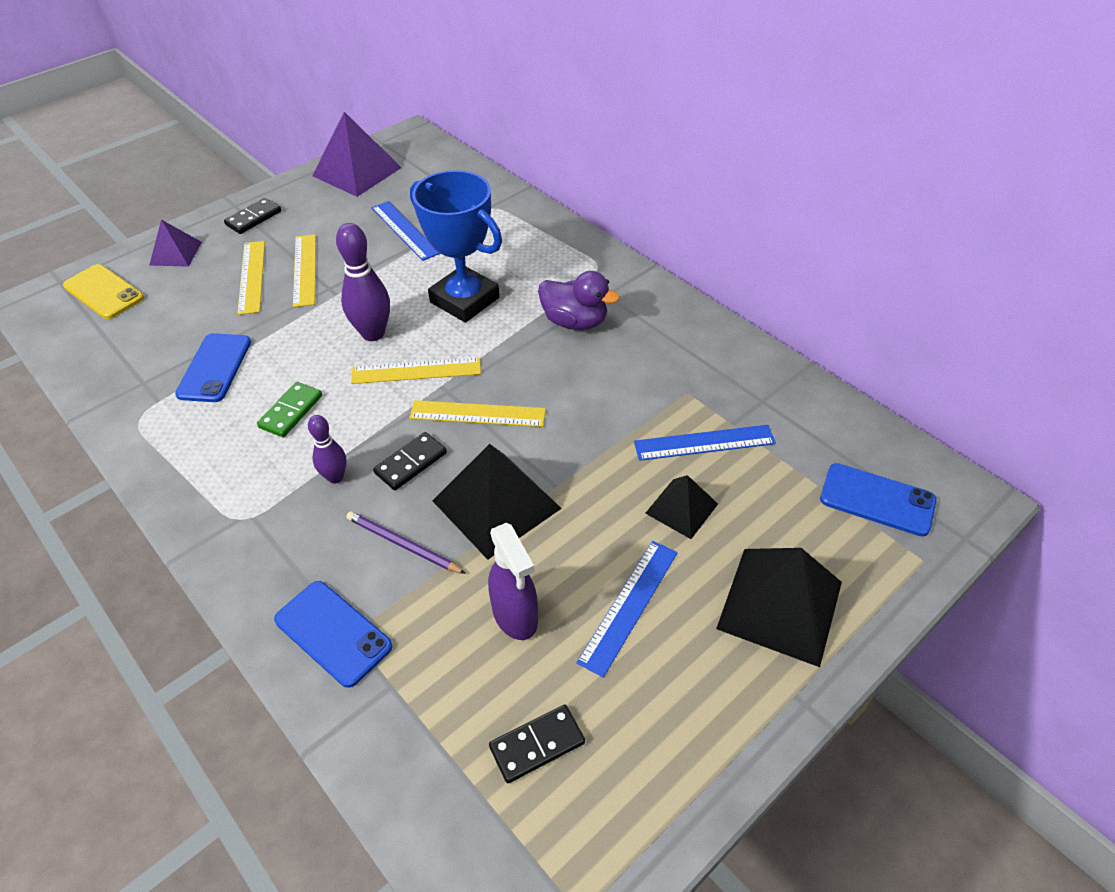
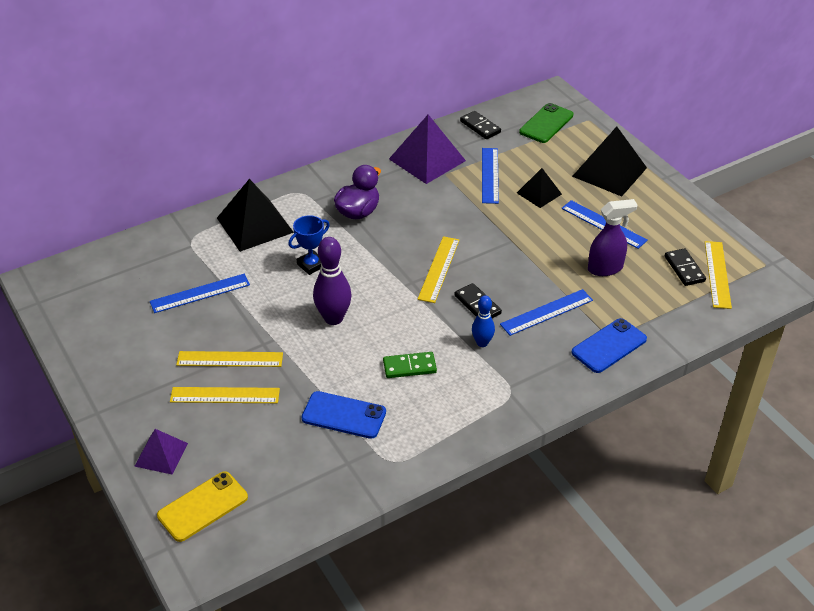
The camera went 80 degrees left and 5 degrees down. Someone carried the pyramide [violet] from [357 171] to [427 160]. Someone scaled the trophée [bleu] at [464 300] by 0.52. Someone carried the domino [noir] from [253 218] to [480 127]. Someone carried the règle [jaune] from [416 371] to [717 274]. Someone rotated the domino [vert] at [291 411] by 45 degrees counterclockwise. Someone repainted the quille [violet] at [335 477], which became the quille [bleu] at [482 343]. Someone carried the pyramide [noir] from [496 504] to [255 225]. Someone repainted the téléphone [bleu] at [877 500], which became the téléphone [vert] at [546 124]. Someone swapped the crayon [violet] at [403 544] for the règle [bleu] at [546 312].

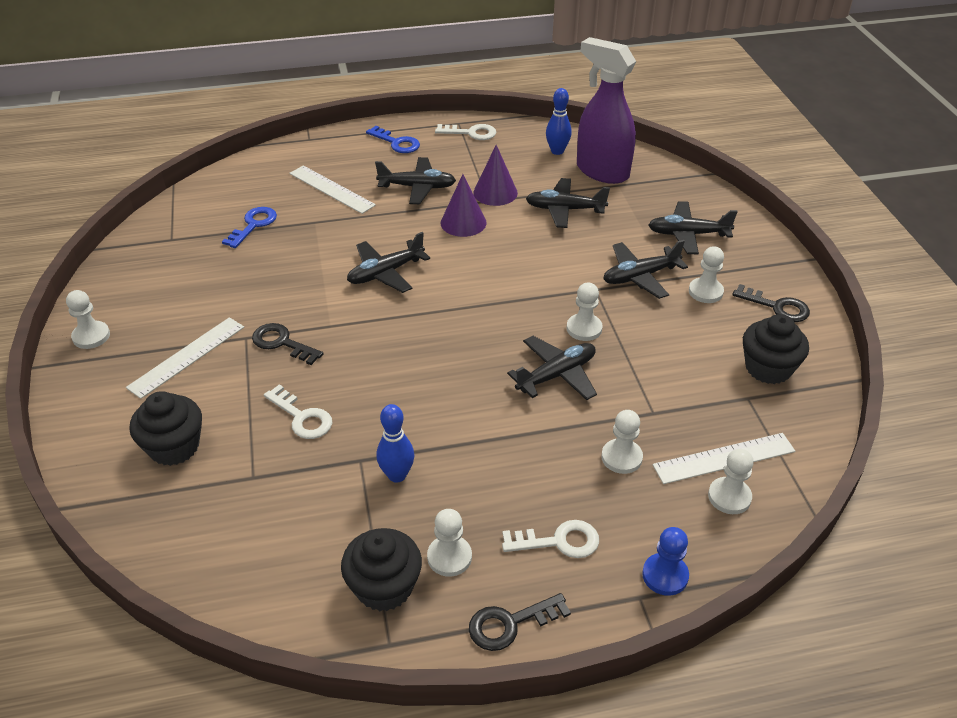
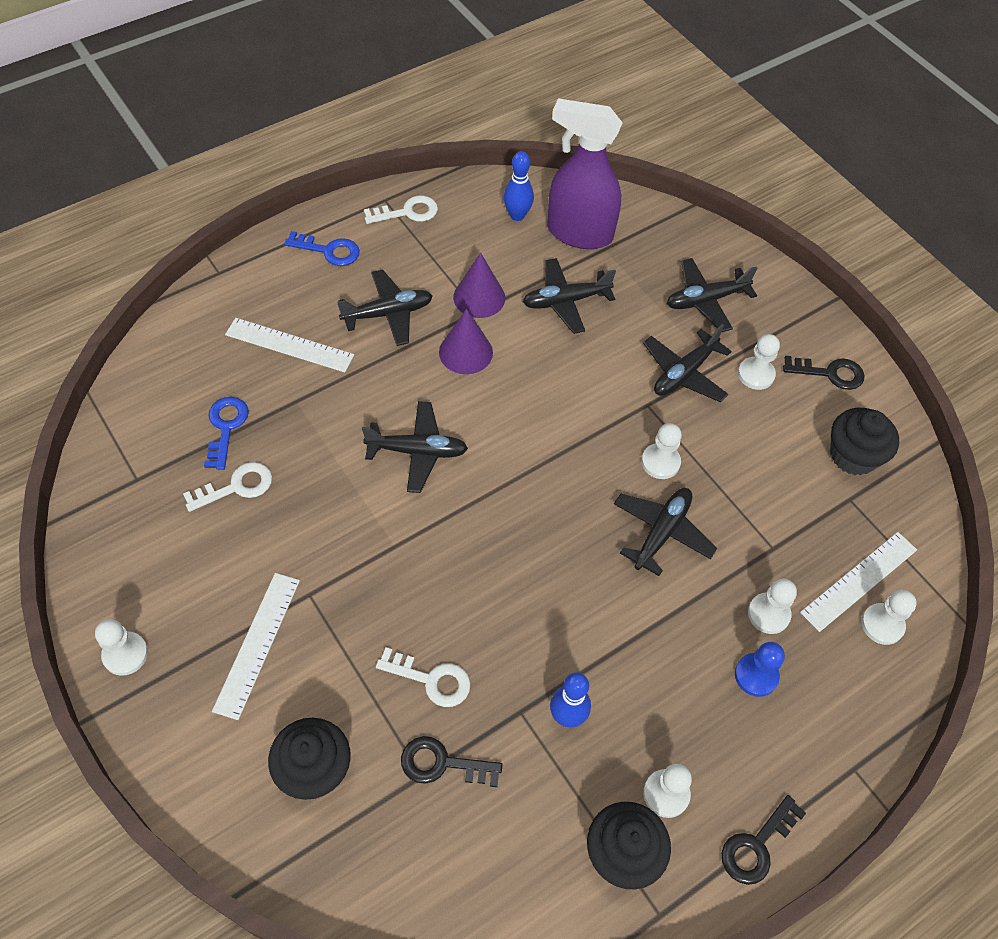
The camera went 25 degrees left and 15 degrees up. Someone rotated the avion [noir] at [386 273] by 120 degrees counterclockwise. Someone carried the clé [noir] from [282 343] to [443 763]. Someone carried the clé [blanc] from [558 541] to [236 487]. Someone carried the pion [bleu] from [665 575] to [756 675].

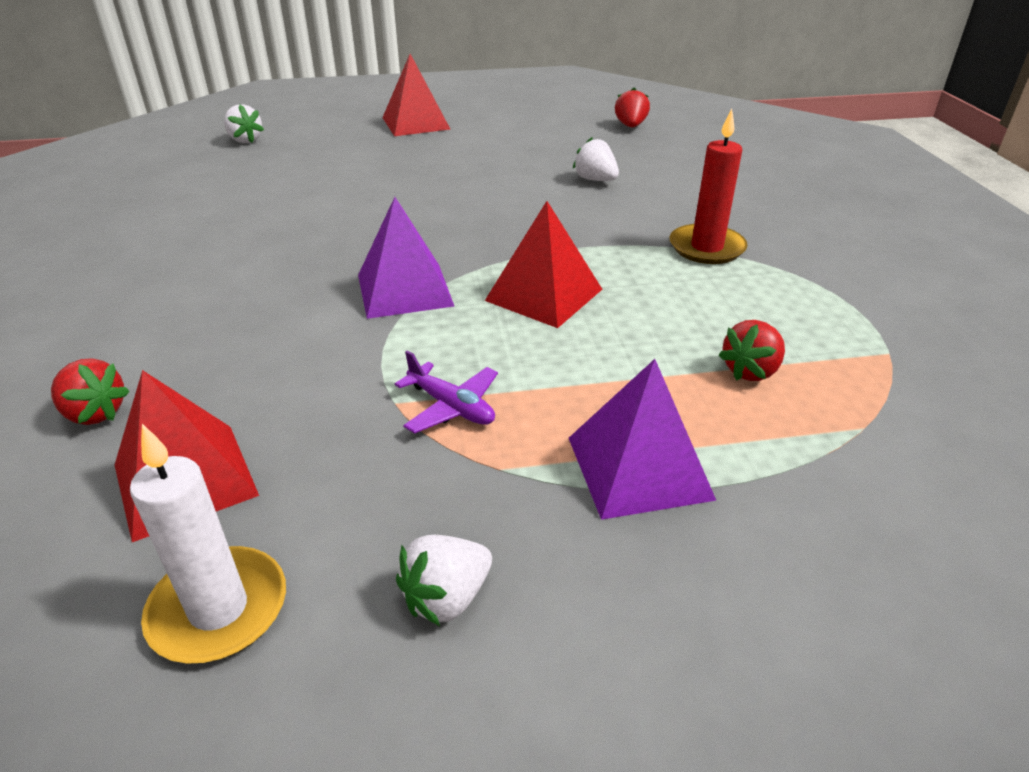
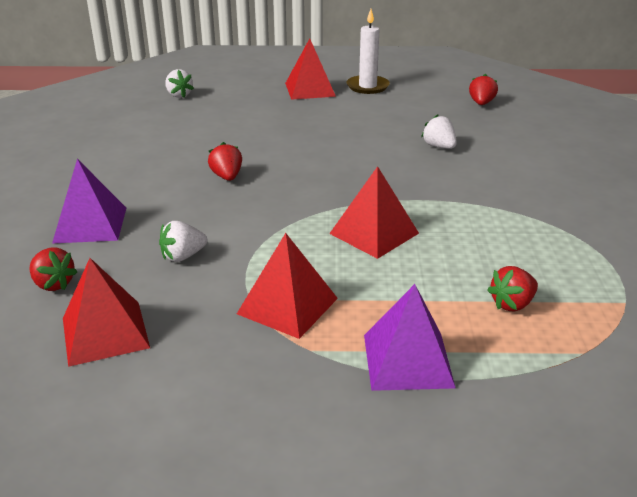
The camera went 10 degrees right and 5 degrees down. Someone took away the bougie [rouge] at [706 248]. Someone carried the pyramide [violet] from [404 290] to [90 225]. Someone swapped the avion [violet] at [451 407] for the pyramide [rouge] at [288 305]. Someone carried the bougie [blanc] from [219 609] to [367 86]. Someone carried the fraise [blanc] from [446 598] to [183 256]. Someone put down the fraise [rouge] at [227 177].

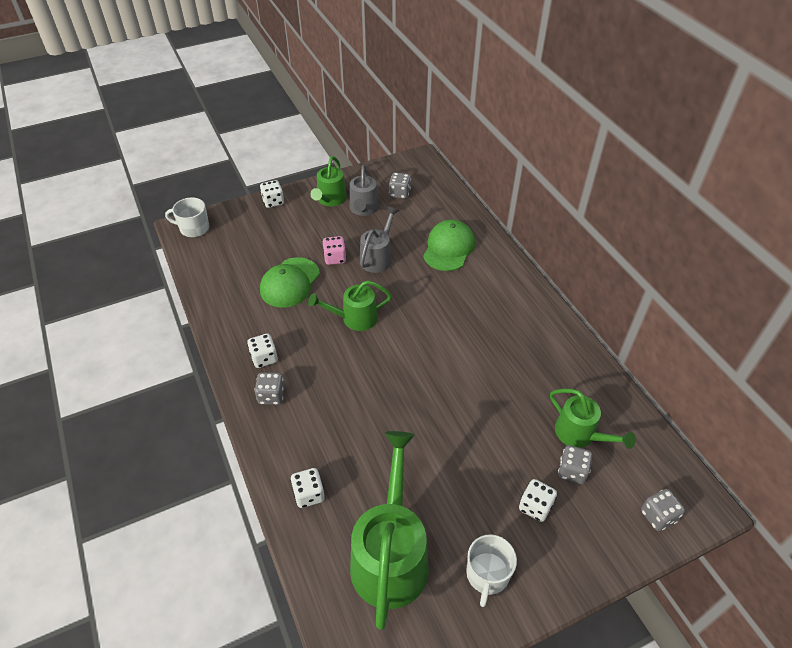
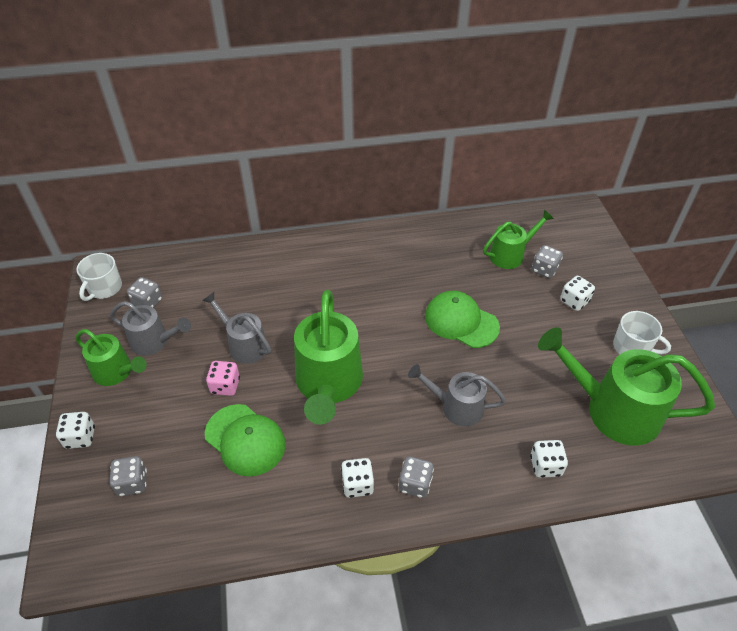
The camera went 75 degrees left and 0 degrees up. Someone carried the tasse [blanc] from [193 228] to [104 288]. Someone carried the casquette [vert] from [449 248] to [461 321]. Someone scaled the arrosoir [vert] at [354 318] by 1.73. Someone carried the dé [gris] from [658 516] to [132 483]. Someone put down the arrosoir [gris] at [456 407].

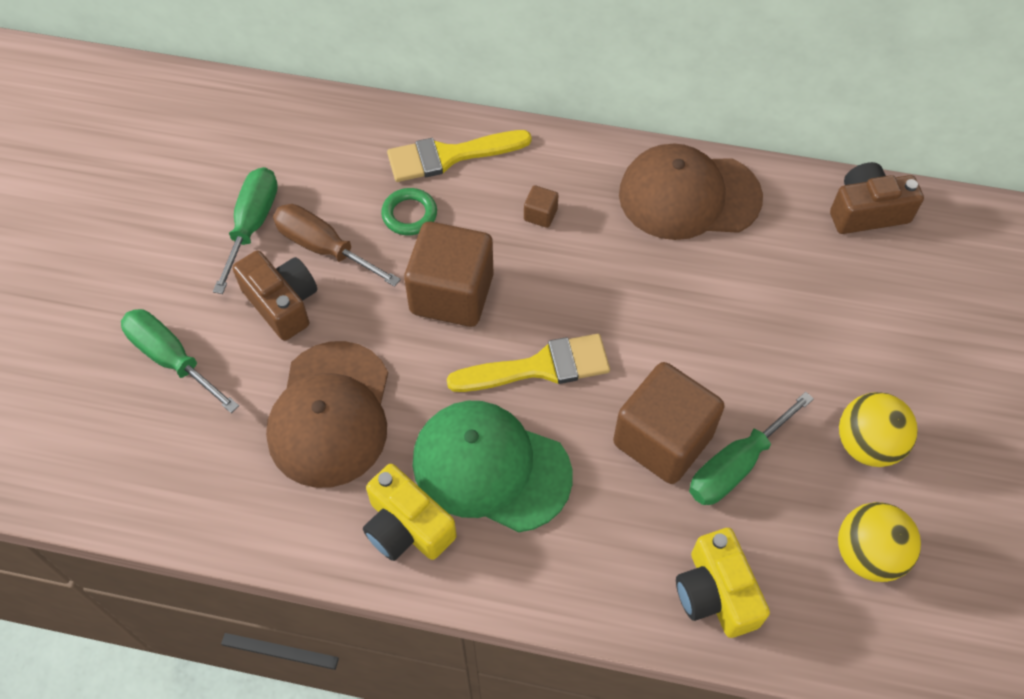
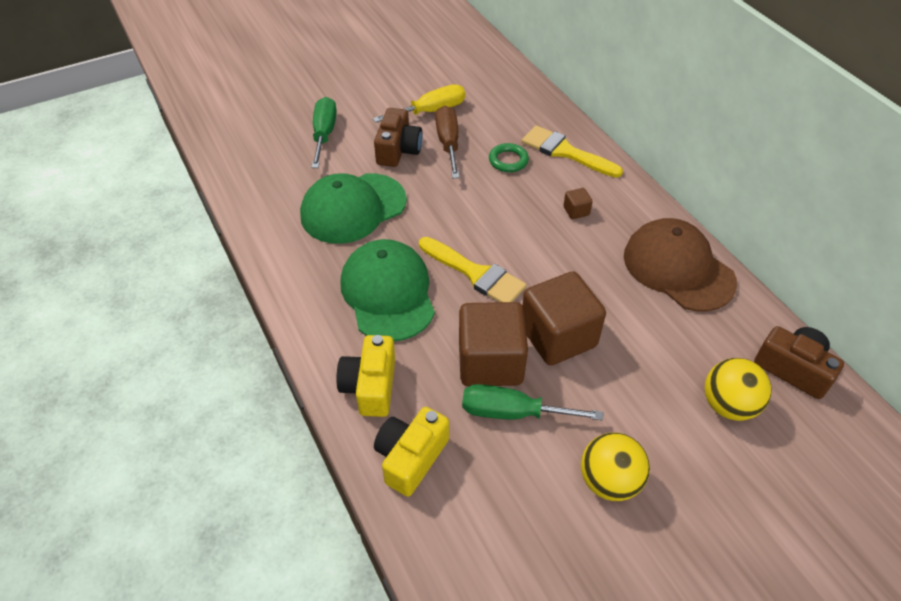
The camera went 50 degrees right and 10 degrees down. Someone repainted the tournevis [vert] at [252 225], which became the tournevis [jaune] at [431 111]. Someone carried the cube [marron] from [452 294] to [558 336]. Someone repainted the casquette [marron] at [330 414], which became the casquette [vert] at [353 208]. Someone carried the appareil photo [jaune] from [407 527] to [370 386]. Someone carried the balle [jaune] from [867 554] to [728 405].

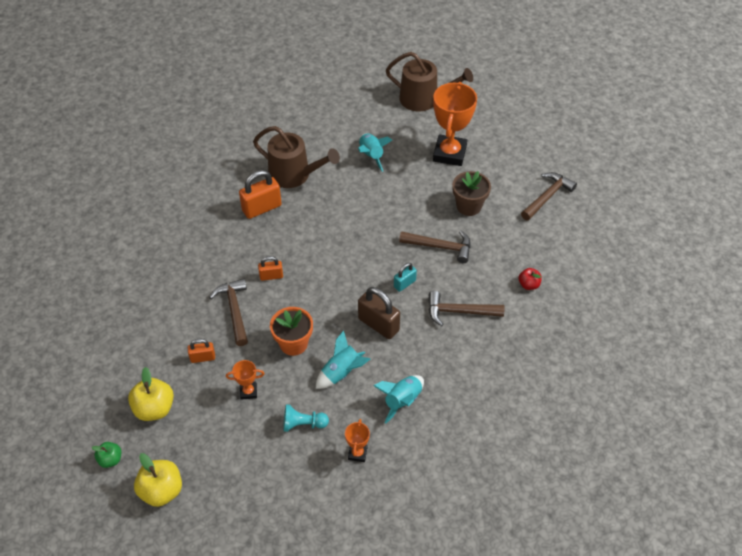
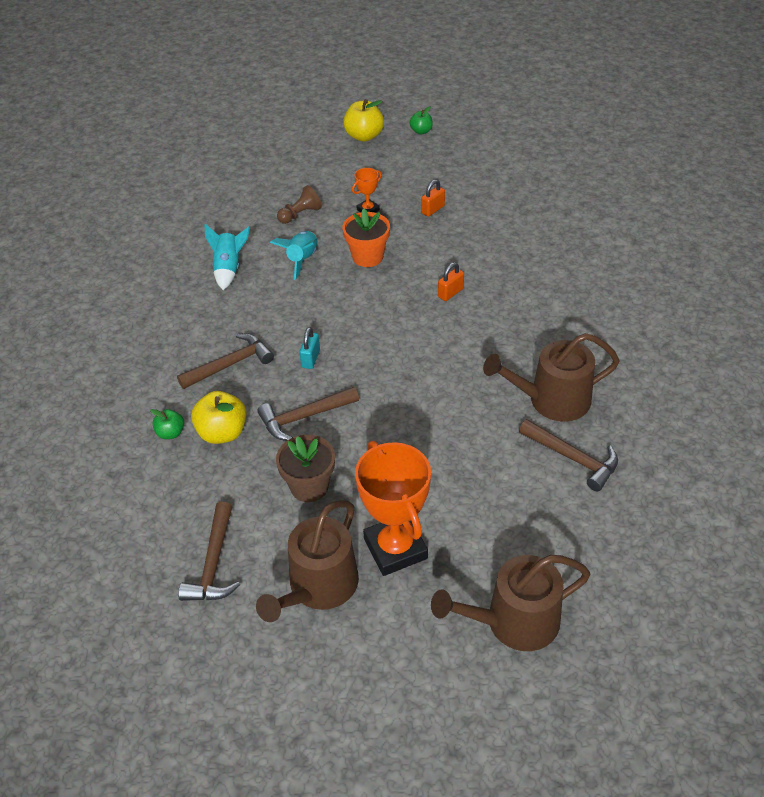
The camera went 145 degrees right and 5 degrees down. Someone took away the fusée [turquoise] at [371 156]. Someone took away the cadenas [orange] at [262 208]. Someone repainted the pomme [rouge] at [528 285], which became the pomme [vert] at [170 433]. Someone carried the marteau [marron] from [234 310] to [573 458]. Someone took away the cadenas [marron] at [378 324]. Someone carried the pomme [jaune] from [154 408] to [222 432]. Someone repainted the pion [turquoise] at [303 424], which became the pion [marron] at [300 214]. Someone took away the trophée [orange] at [357 453]. Someone put down the arrosoir [marron] at [318 587].

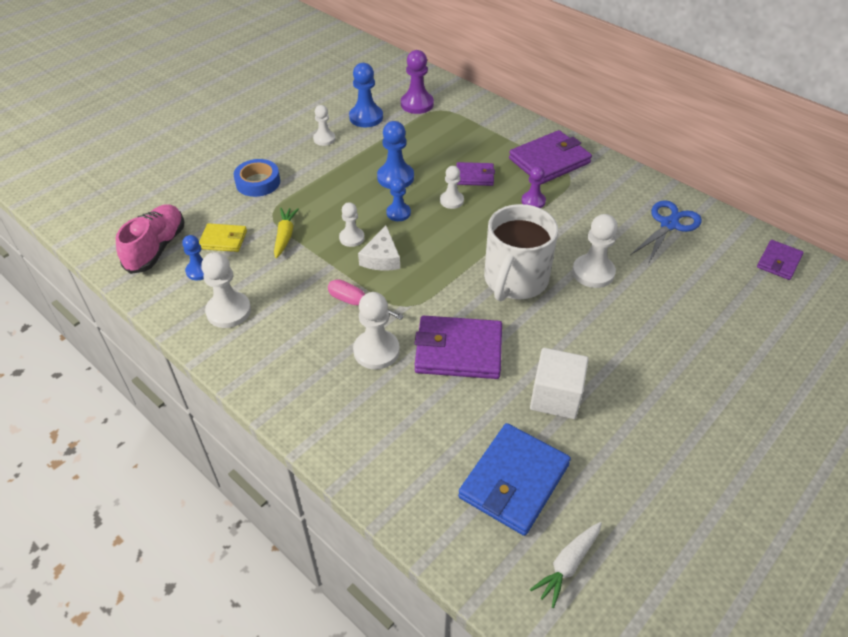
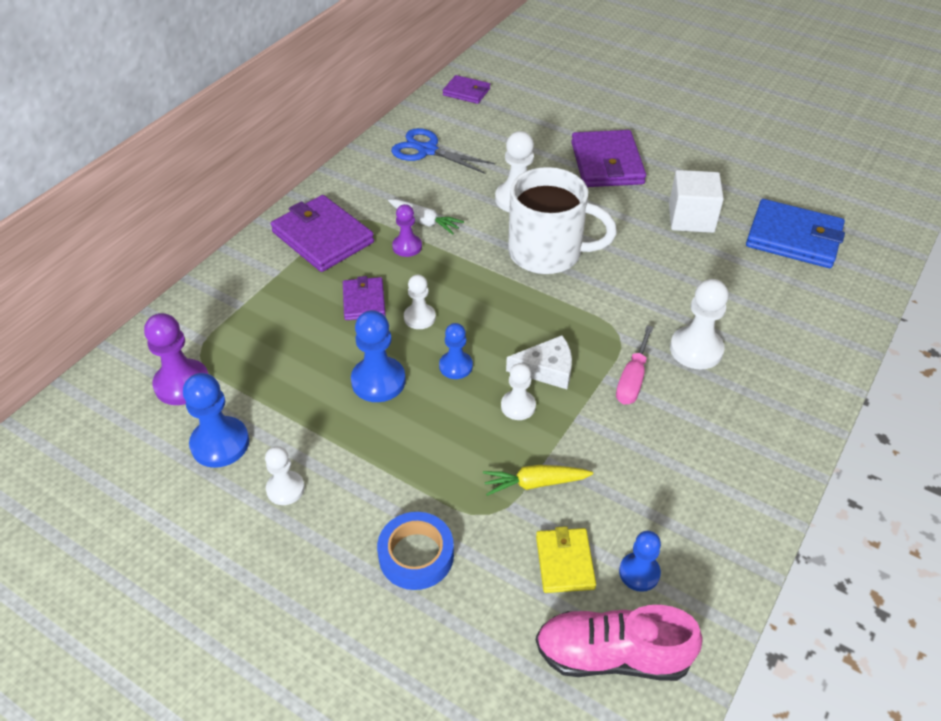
The camera went 100 degrees left and 0 degrees up. Someone took away the pion [blanc] at [228 311]. Someone carried the portefeuille [violet] from [458 351] to [607 163]. Someone carried the carotte [blanc] from [567 565] to [425 222].

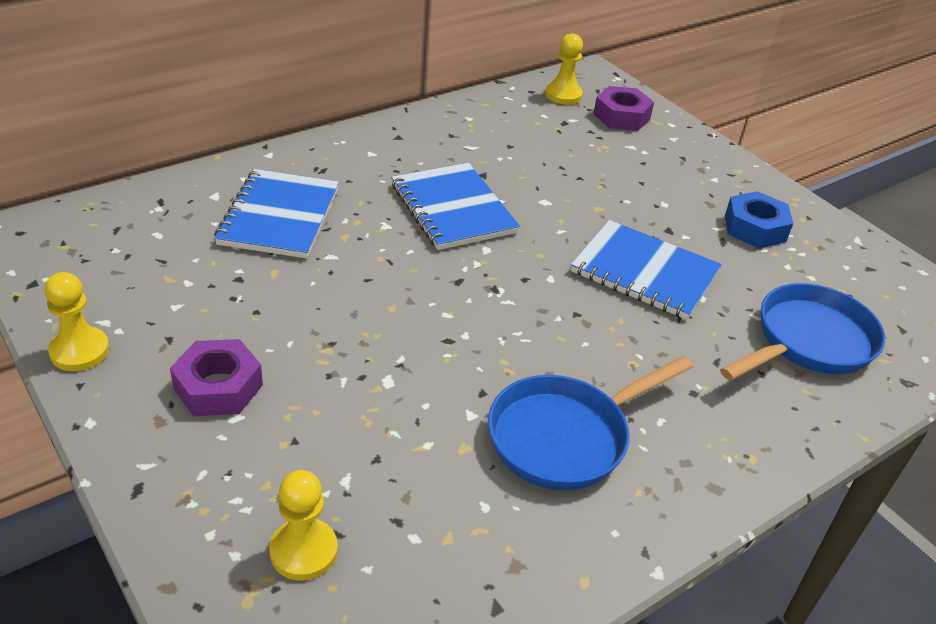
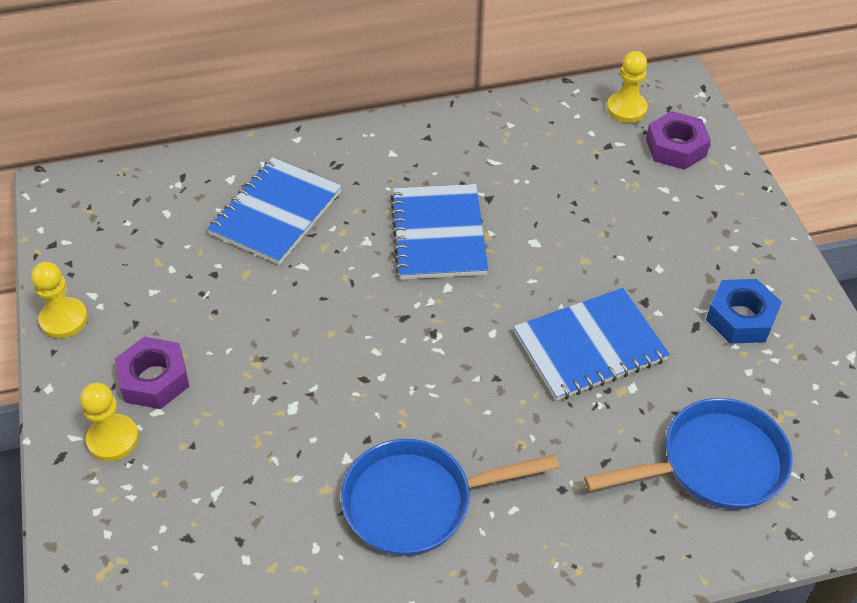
The camera went 25 degrees right and 10 degrees up. Someone rotated the carnet [bleu] at [644 272] by 75 degrees counterclockwise. Someone carried the pion [jaune] from [303 551] to [113 439].

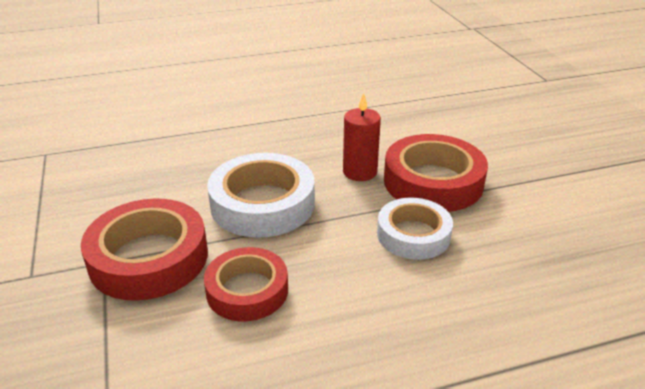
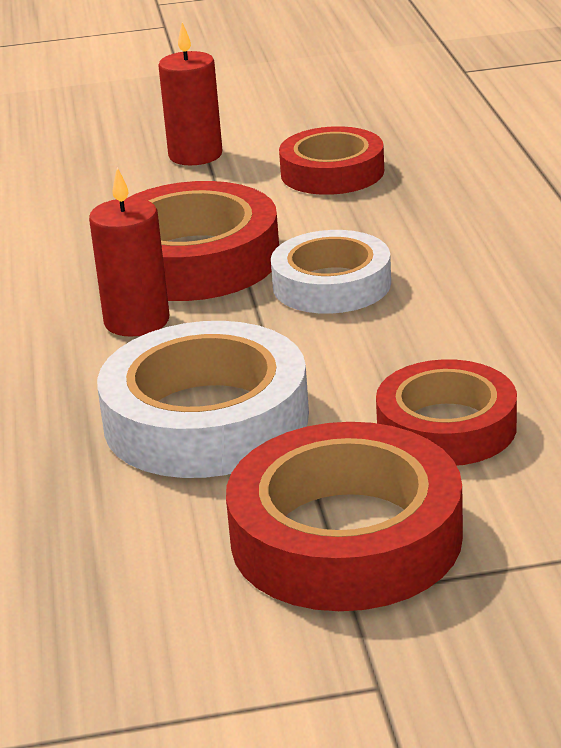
The camera went 80 degrees left and 5 degrees down. Someone put down the bougie [rouge] at [195 155]. Someone put down the ruban adhésif [rouge] at [332 172].

